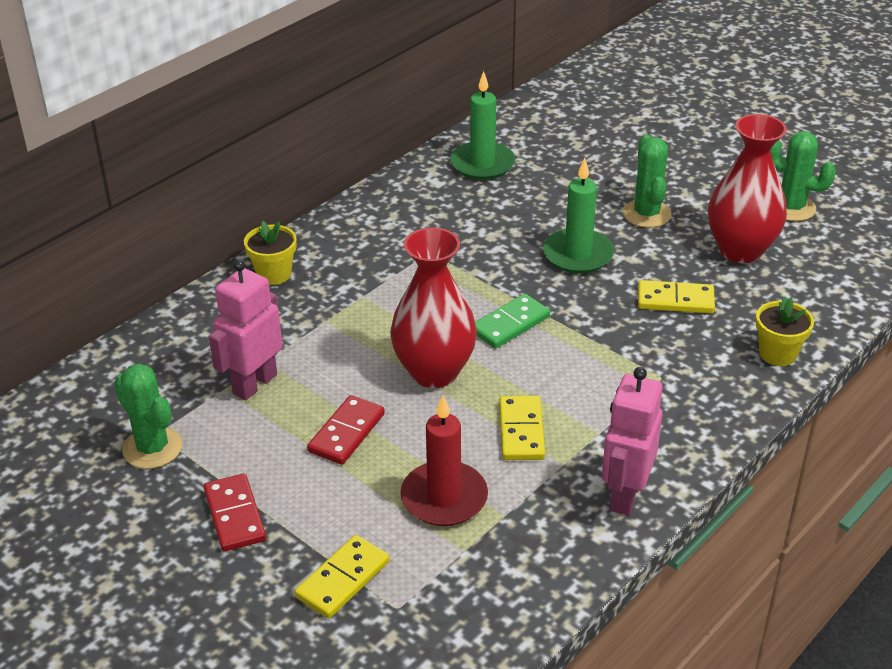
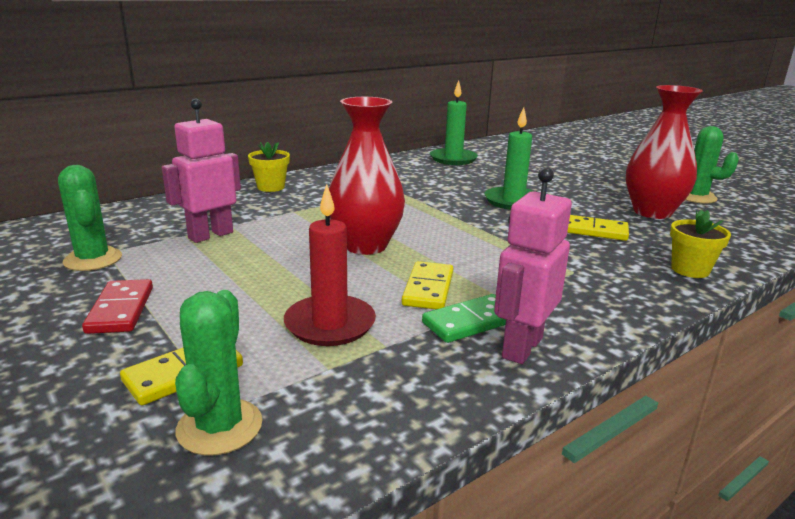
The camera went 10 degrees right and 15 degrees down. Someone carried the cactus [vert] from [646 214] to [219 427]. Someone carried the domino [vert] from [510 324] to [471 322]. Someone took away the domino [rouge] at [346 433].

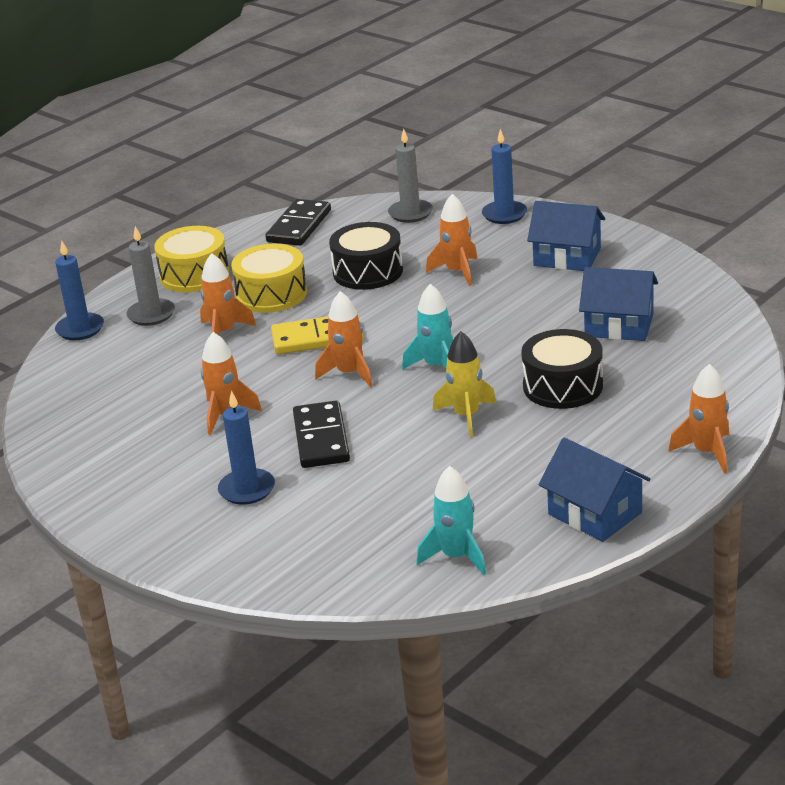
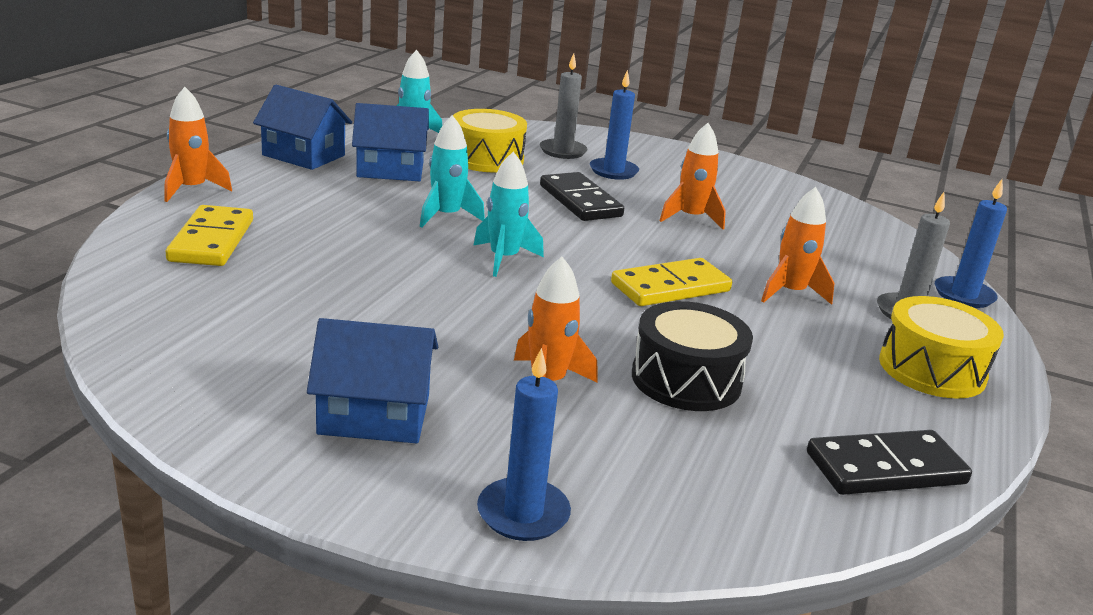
The camera went 155 degrees right and 5 degrees down. Someone carried the bougie [gris] from [410 213] to [563 151]. Someone rotated the domino [noir] at [299 226] by 75 degrees clockwise. Someone carried the tambour [jaune] from [271 294] to [486 158]. Someone carried the maison [bleu] from [619 325] to [390 169]. Someone took away the fusée [orange] at [349 373]. Someone took away the tambour [noir] at [563 386]. Someone repainted the fusée [jaune] at [466 416], which became the fusée [turquoise] at [446 216]. Someone put down the domino [jaune] at [211 240].

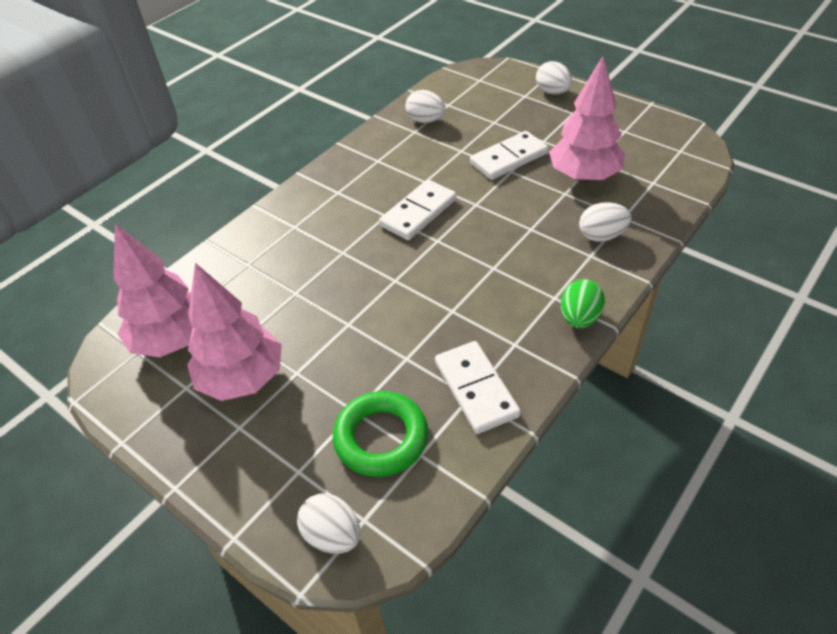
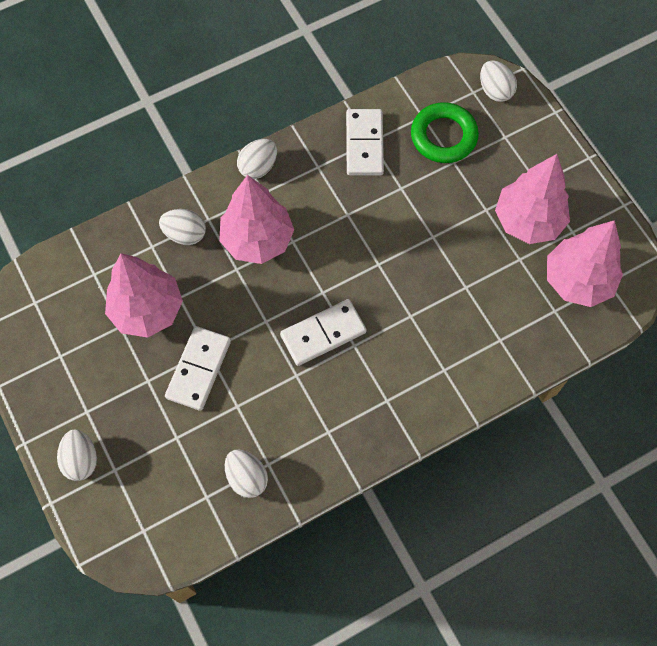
The camera went 160 degrees left and 20 degrees up. Someone rotated the domino [blanc] at [509 158] by 60 degrees counterclockwise. Someone repainted the œuf [vert] at [579 318], which became the œuf [blanc] at [258 167]. Someone put down the arbre [rose] at [257 240].

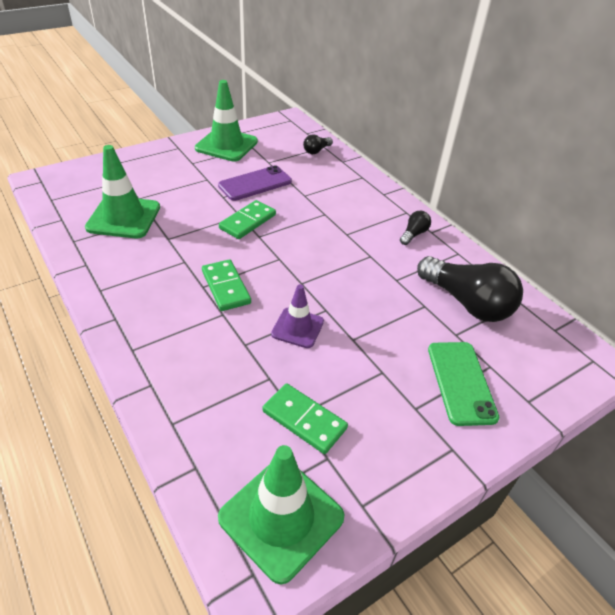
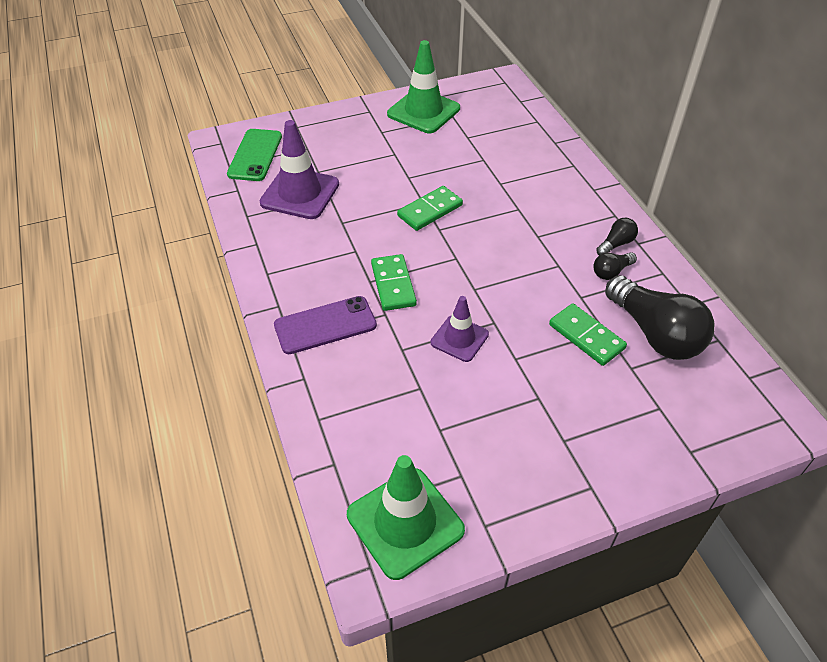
The camera went 15 degrees right and 5 degrees up. Someone carried the ampoule [noir] from [316 151] to [611 272]. Someone repainted the cône de chantier [vert] at [124 217], which became the cône de chantier [violet] at [300 193]. Someone carried the téléphone [violet] from [255 183] to [325 325]. Someone carried the téléphone [vert] from [461 382] to [255 155]. Someone carried the domino [vert] from [304 420] to [586 336].

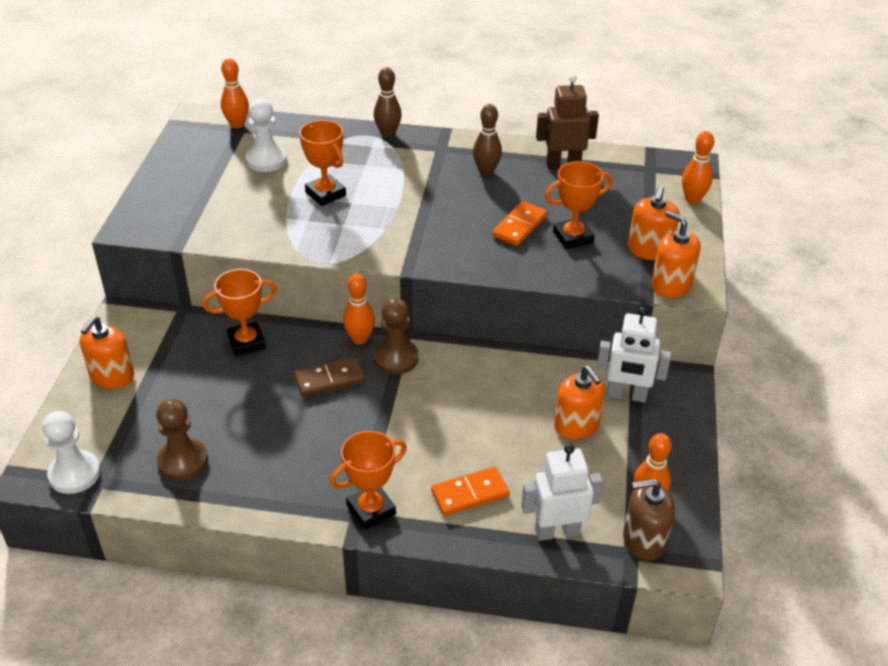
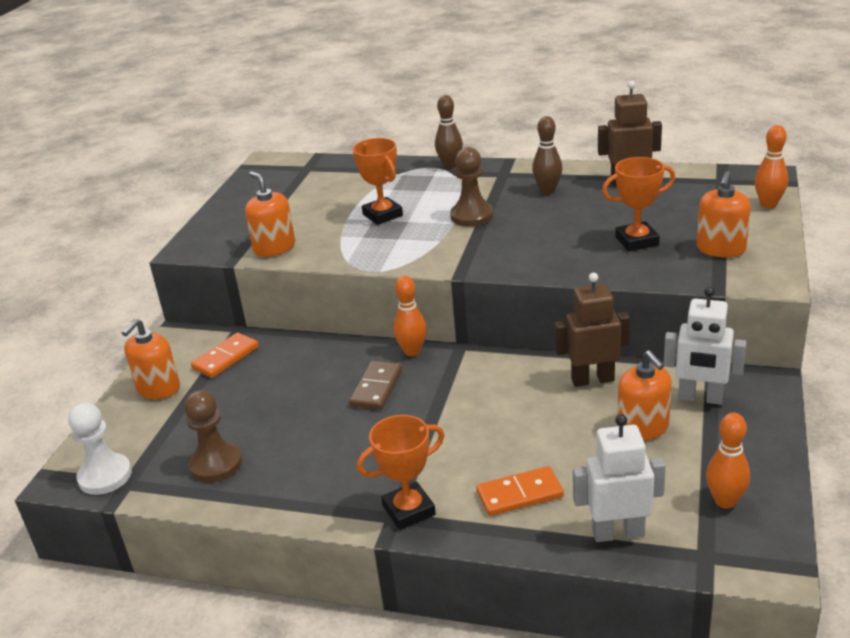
The camera went 10 degrees right and 10 degrees down. Someone took away the quille [orange] at [237 124]. Someone took away the pion [blanc] at [266 160]. Someone carried the domino [orange] from [519 226] to [225 358]. Someone carried the distributeur de savon [orange] from [671 285] to [274 248]. Someone took away the trophée [orange] at [246 342]. Someone carried the pion [marron] from [396 358] to [472 216]. Someone rotated the domino [marron] at [329 379] by 60 degrees counterclockwise. Someone took away the distributeur de savon [marron] at [643 540]. Someone put down the robot [marron] at [592 379].

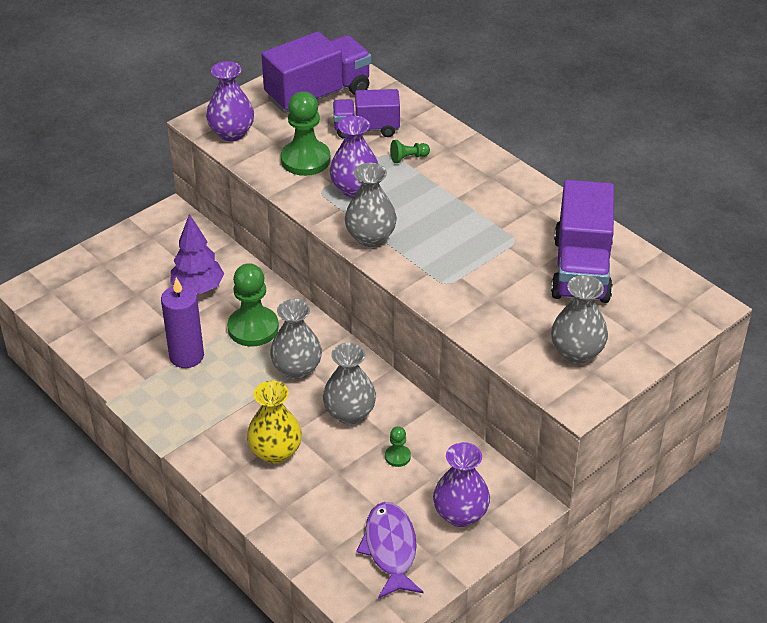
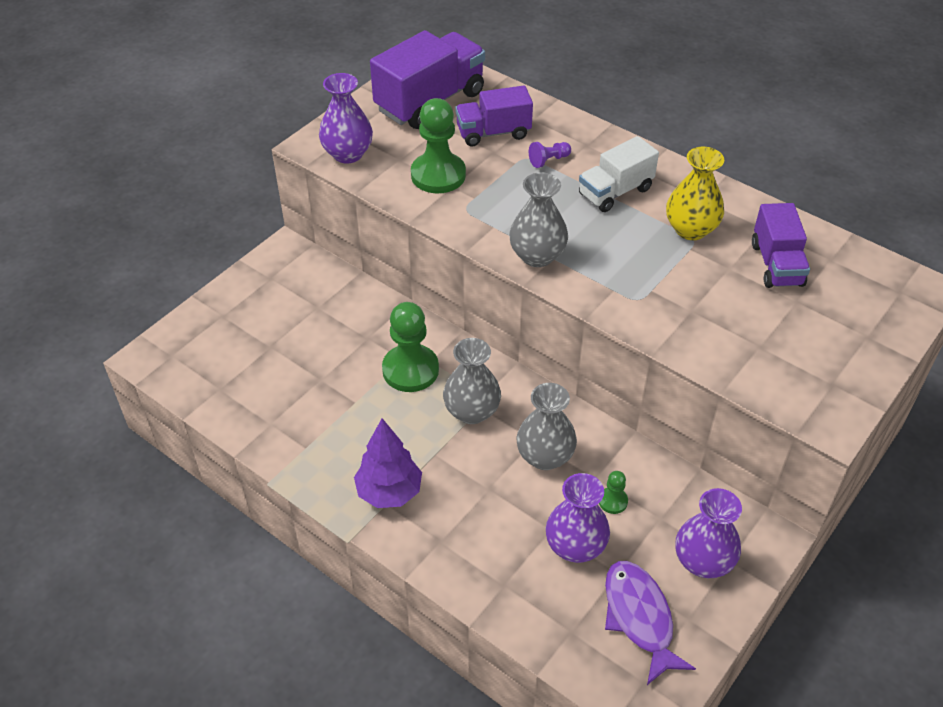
The camera went 10 degrees left and 5 degrees up. Someone carried the vase [violet] from [354 189] to [575 546]. Someone repainted the pion [vert] at [408 158], which became the pion [violet] at [549 160]. Someone scaled the camion [violet] at [581 269] by 0.62. Someone carried the arbre [violet] from [198 288] to [389 492]. Someone took away the vase [gris] at [577 352]. Someone took away the bougie [violet] at [186 356]. Someone carried the vase [jaune] from [275 452] to [690 229]. Someone put down the camion [blanc] at [615 192].

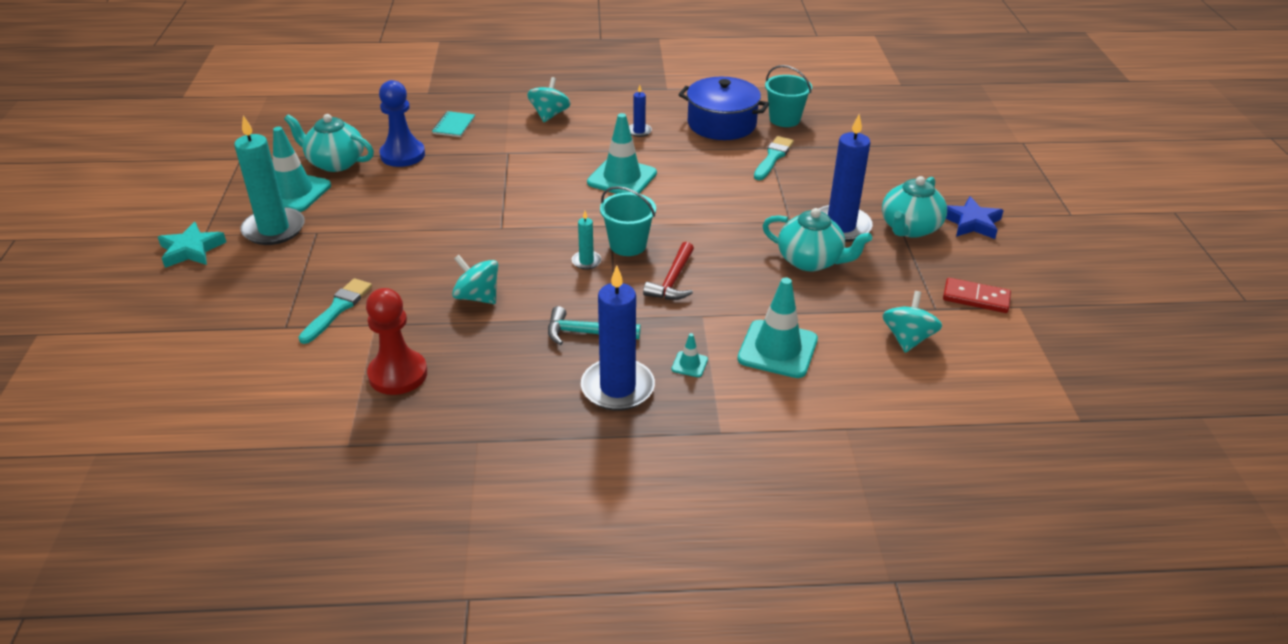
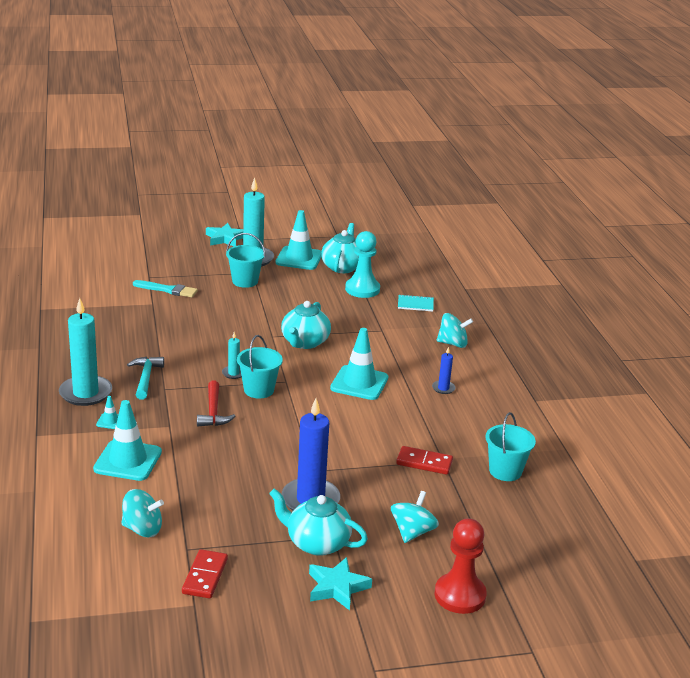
The camera went 80 degrees right and 10 degrees down. Someone took away the marmite [bleu] at [721 124]. Someone repainted the pion [bleu] at [402 155], which became the pion [turquoise] at [362 289]. Someone swapped the pinceau [turquoise] at [773 157] for the domino [rouge] at [424 463]. Someone repainted the étoile [bleu] at [971 223], which became the étoile [turquoise] at [337 587]. Someone carried the théière [turquoise] from [811 261] to [304 342]. Someone rotated the marteau [rouge] at [672 280] by 105 degrees counterclockwise. Someone carried the toupie [turquoise] from [477 297] to [412 532]. Someone repainted the bougie [bleu] at [617 388], which became the bougie [turquoise] at [85 393]. Someone carried the pion [rouge] from [398 374] to [460 595]. Someone put down the seau [turquoise] at [245 281].

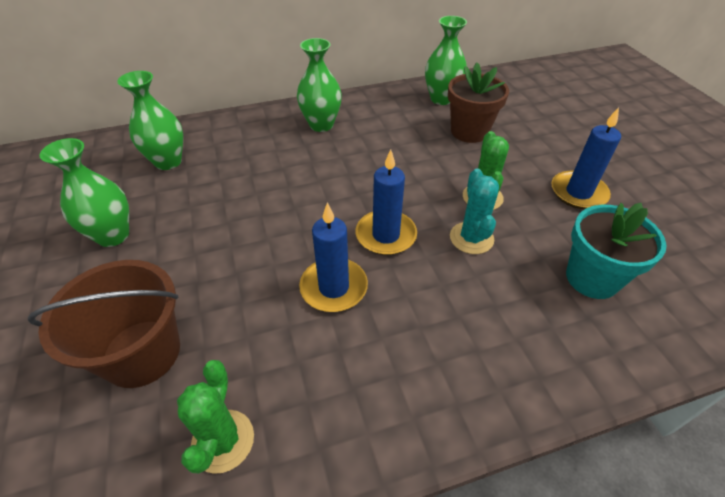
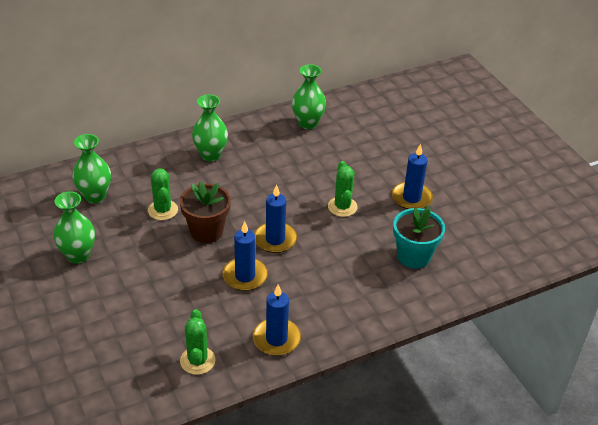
The camera went 10 degrees left and 5 degrees down. Someone carried the pot de fleurs [marron] from [469 132] to [206 231]. Someone took away the cactus [turquoise] at [471 238]. Someone took away the seau [marron] at [142 353]. Someone put down the cactus [vert] at [163 210]. Someone put down the bougie [bleu] at [276 339].

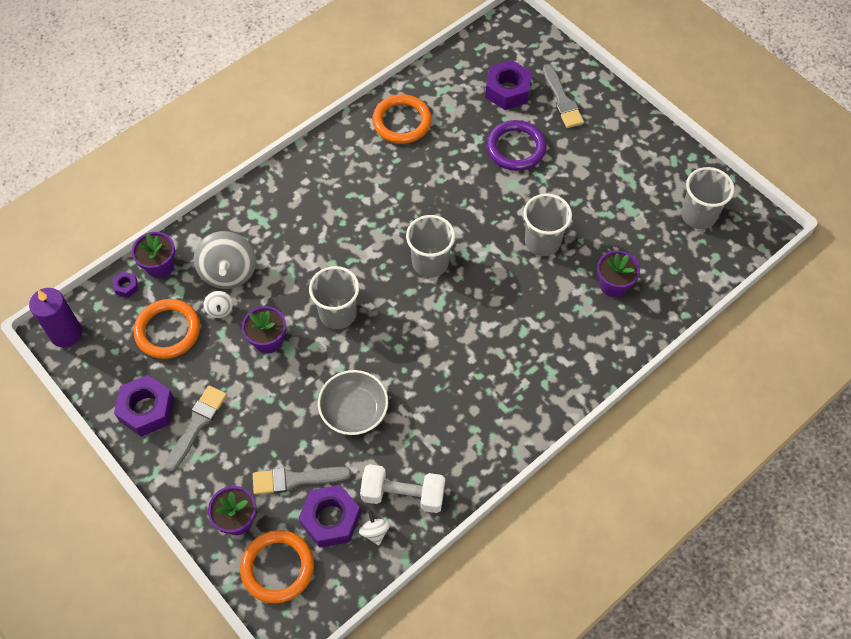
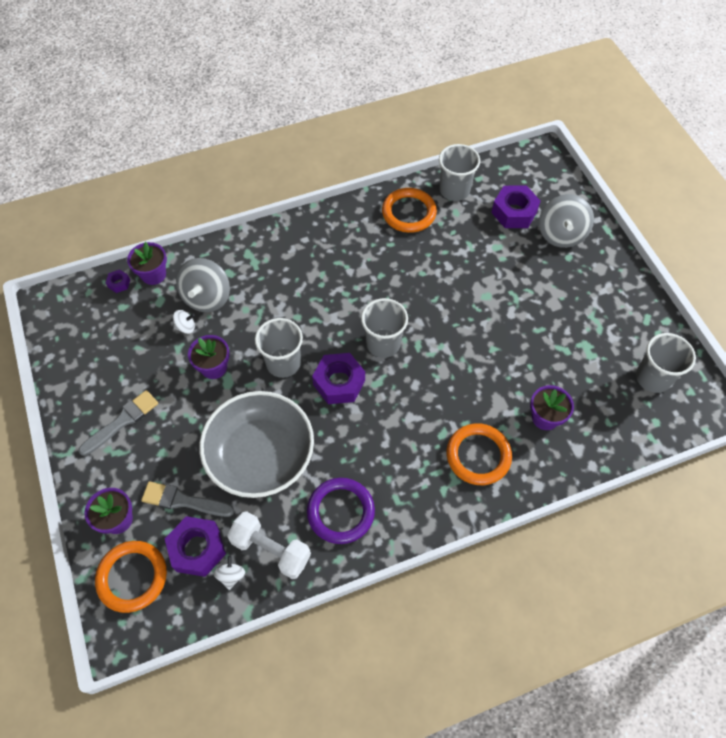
The camera went 20 degrees right and 0 degrees up. Someone swapped the pinceau [gris] at [562 100] for the toupie [gris] at [561 234]. Someone carried the anneau [violet] from [516 148] to [341 512]. Someone carried the gobelet [gris] from [542 241] to [454 190]. Someone took away the bougie [violet] at [66 333]. Someone rotated the toupie [blanc] at [220 309] by 105 degrees counterclockwise. Someone carried the anneau [orange] from [168 331] to [478 456]. Someone scaled the bol [gris] at [354 410] by 1.67. Someone carried the écrou [violet] from [147 410] to [339 382].

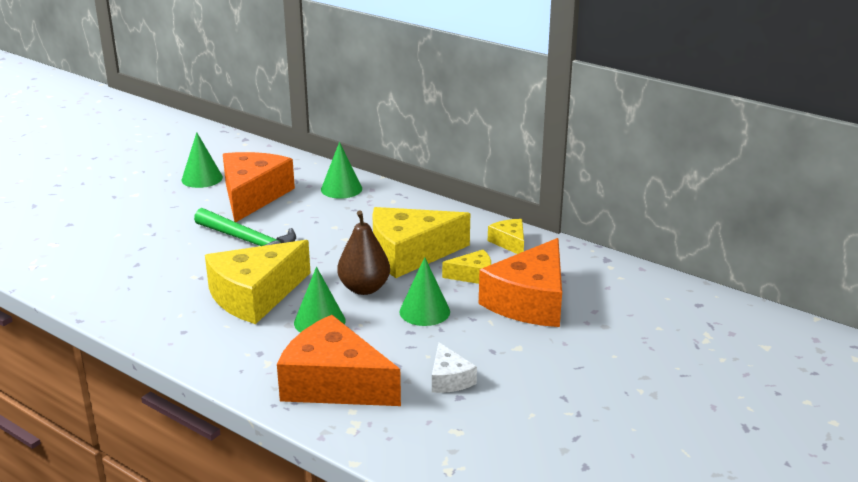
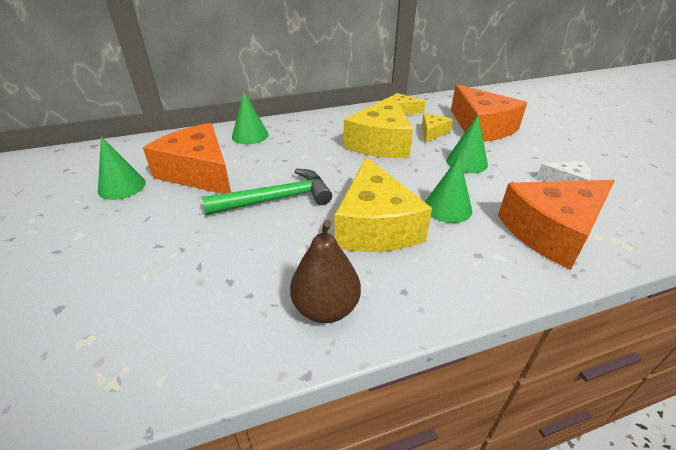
The camera went 55 degrees left and 10 degrees up. Someone carried the poire [marron] from [364 288] to [326 308].

